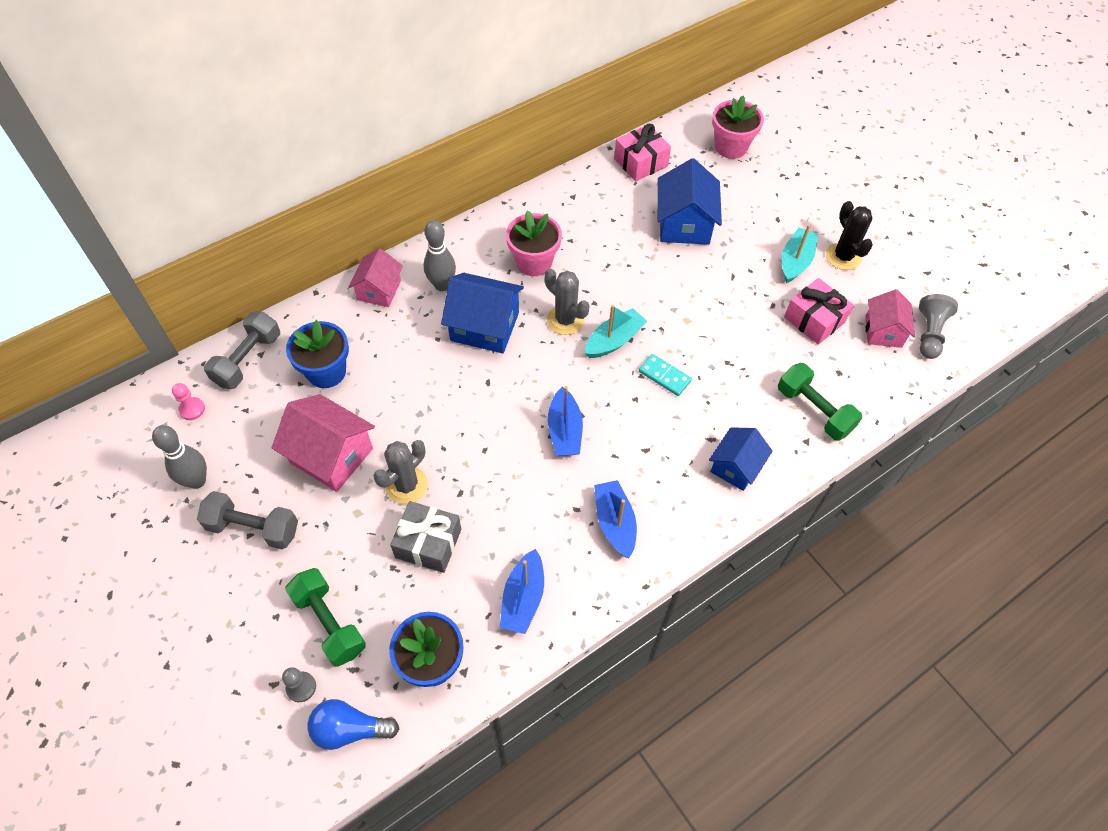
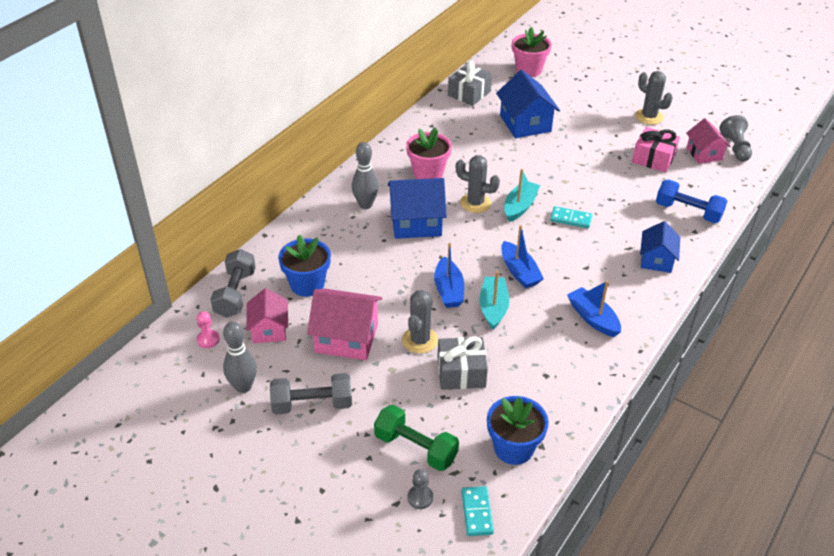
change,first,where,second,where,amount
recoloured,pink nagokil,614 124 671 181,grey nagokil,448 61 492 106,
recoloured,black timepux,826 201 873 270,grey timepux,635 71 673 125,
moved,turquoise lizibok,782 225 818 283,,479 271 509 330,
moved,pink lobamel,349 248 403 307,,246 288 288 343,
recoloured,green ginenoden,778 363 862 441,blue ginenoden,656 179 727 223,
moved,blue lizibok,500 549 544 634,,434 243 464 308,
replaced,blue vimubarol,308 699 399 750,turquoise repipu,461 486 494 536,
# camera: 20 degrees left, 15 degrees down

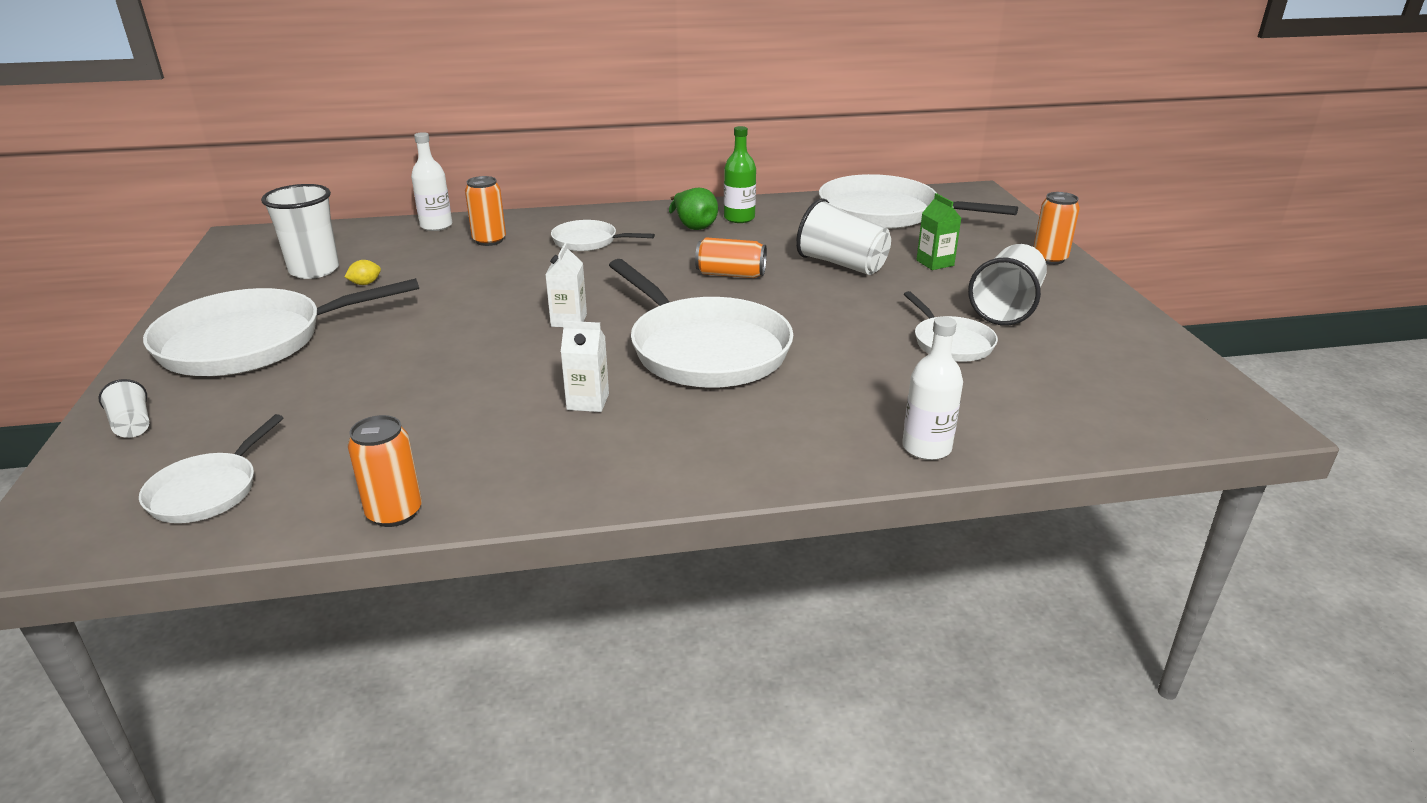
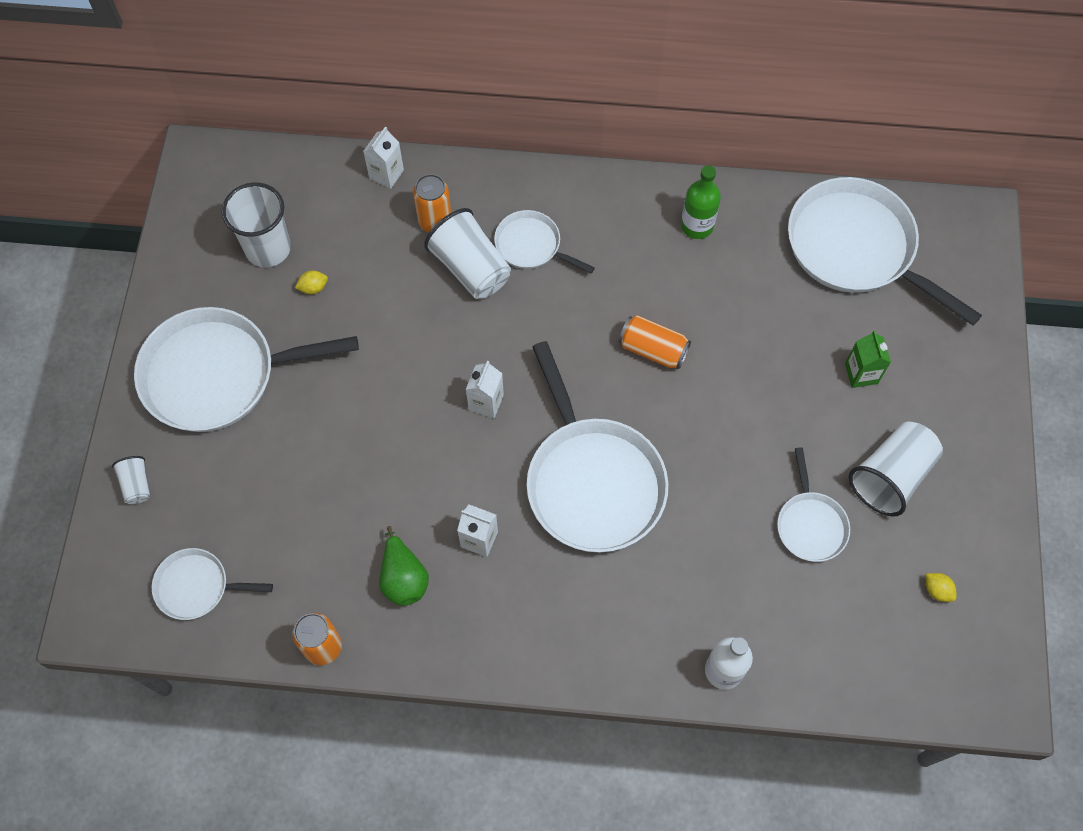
change,first,where,second,where,amount
replaced,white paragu,411 132 452 231,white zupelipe,363 126 404 189,
moved,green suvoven,669 188 718 230,,379 526 429 606,
removed,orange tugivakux,1033 192 1080 265,,,
moved,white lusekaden,796 198 891 275,,424 208 511 299,
turned,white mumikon,139 414 283 523,,152 548 273 620,60 degrees clockwise
added,,,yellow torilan,926 573 956 602,
# camera: 15 degrees right, 35 degrees up

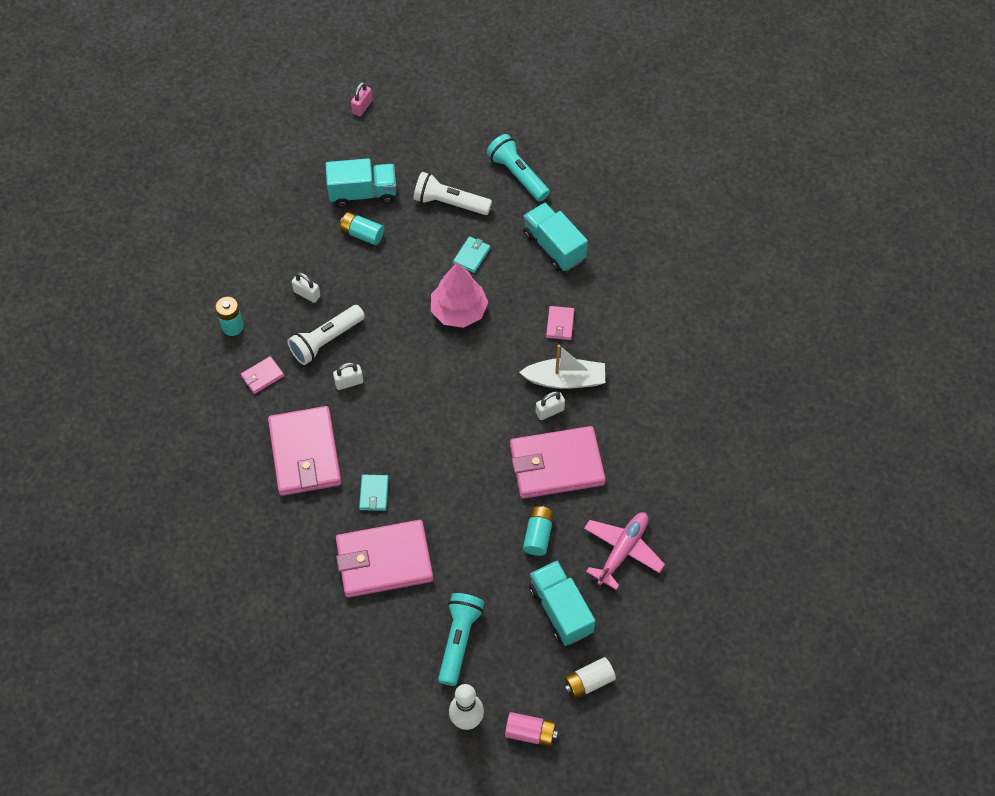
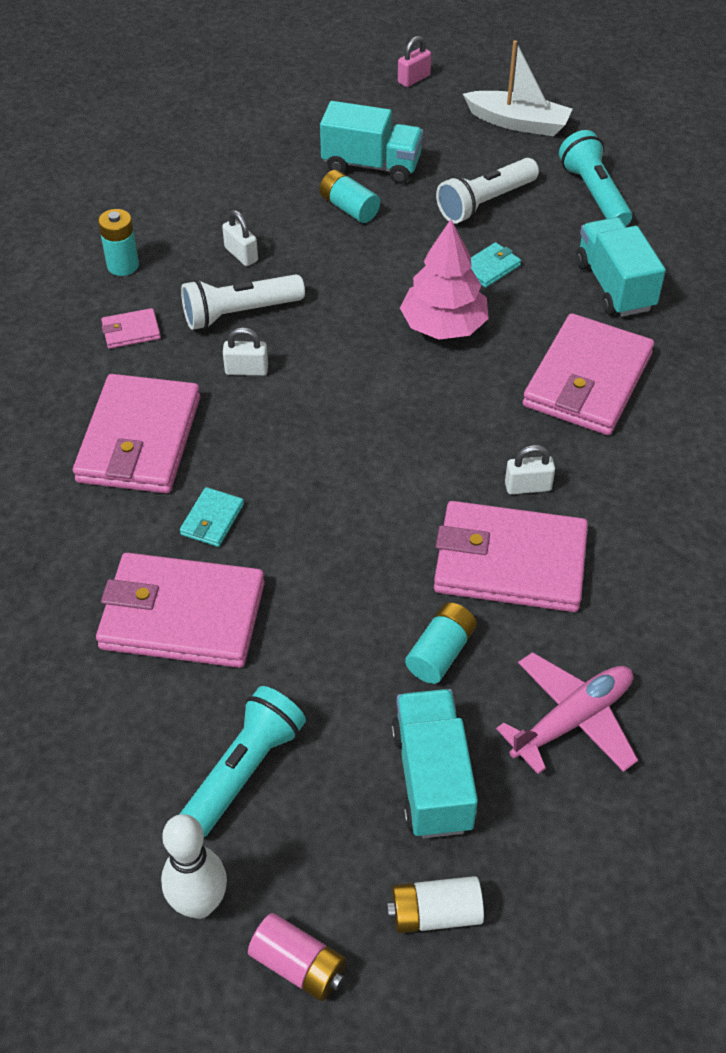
change,first,where,second,where,amount
turned,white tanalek,414 172 492 215,,436 158 539 224,75 degrees counterclockwise
resized,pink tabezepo,546 306 575 340,,523 313 654 435,x2.33
moved,white lizibok,519 345 605 389,,463 40 573 136,
# camera: 20 degrees right, 10 degrees down

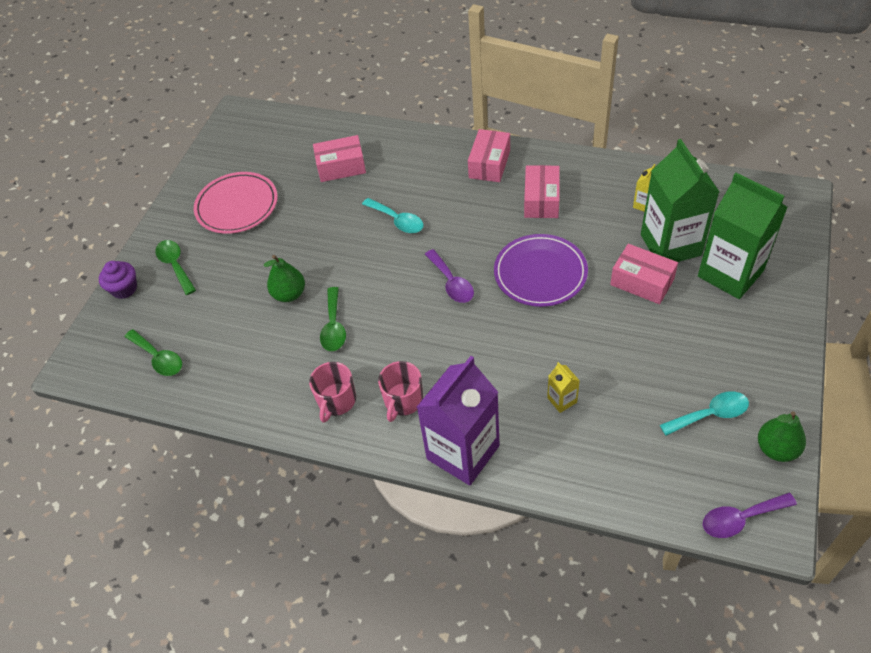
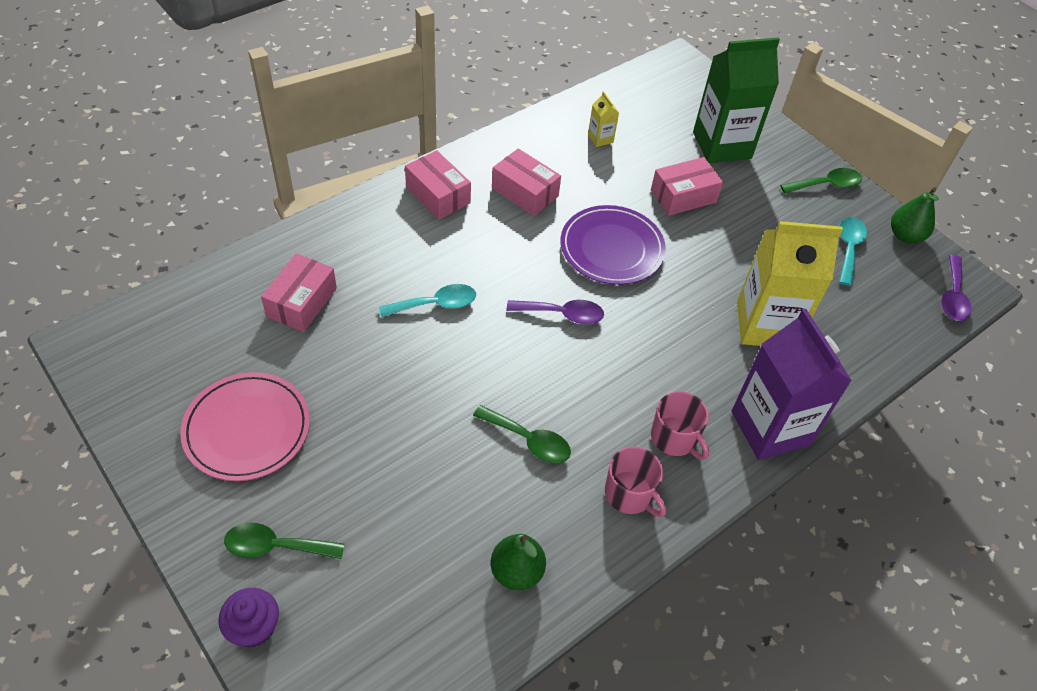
change,first,where,second,where,amount
removed,green zupelipe,641 139 719 262,,,
moved,green suvoven,263 255 305 302,,491 534 546 591,
moved,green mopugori,125 329 182 376,,780 168 862 194,
resized,yellow zupelipe,547 362 580 413,,737 221 843 346,x2.41
# camera: 65 degrees left, 0 degrees up

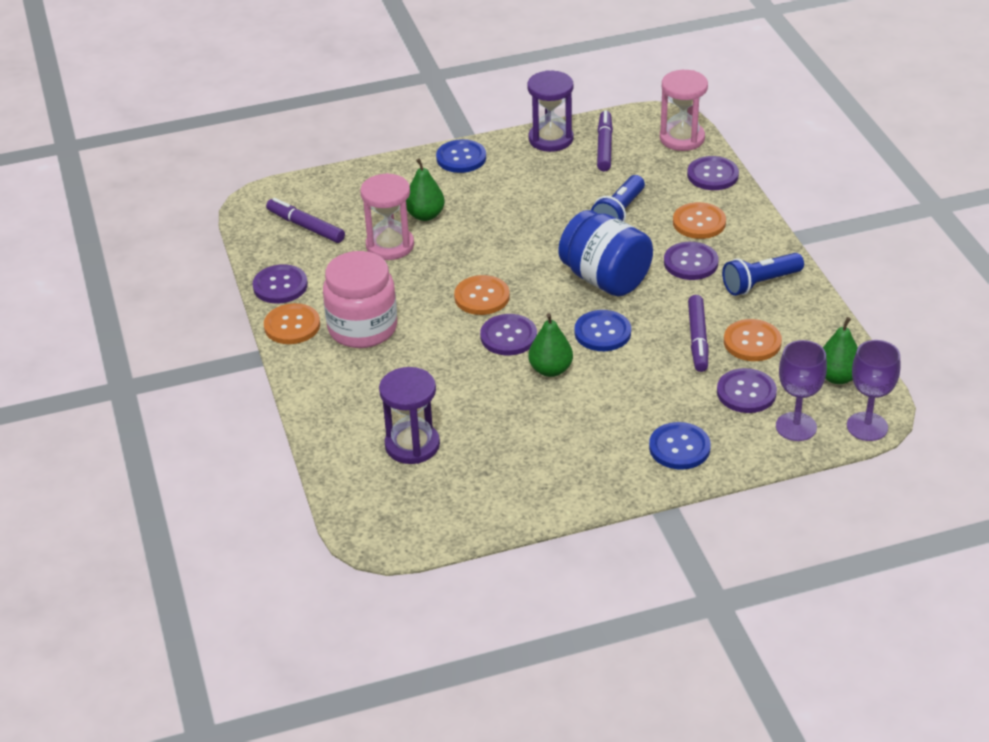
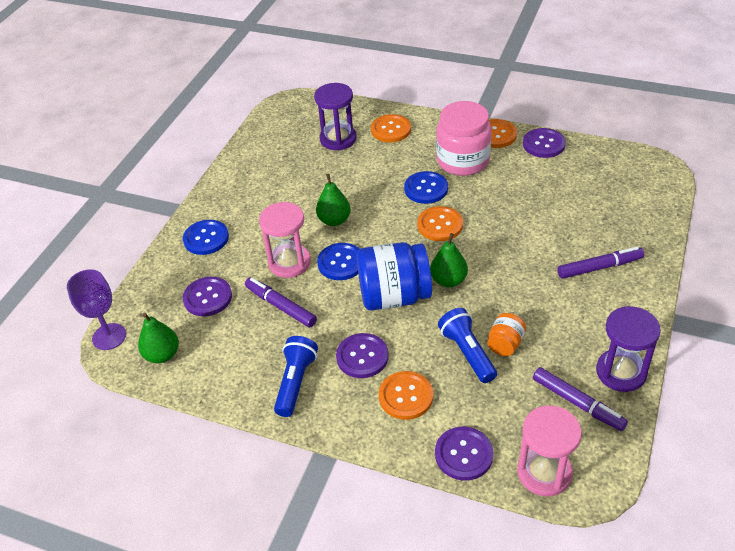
change,first,where,second,where,amount
moved,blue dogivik,436 139 486 173,,404 171 448 204,
moved,green suvoven,406 159 445 221,,430 233 468 287,
moved,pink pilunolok,360 173 414 260,,259 202 311 278,
moved,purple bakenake,266 198 345 243,,558 247 644 279,
removed,purple dogivik,480 314 537 355,,,
moved,orange dogivik,724 319 782 361,,371 114 411 142,
removed,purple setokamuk,776 340 827 441,,,
added,,,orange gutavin,487 313 526 356,
# camera: 130 degrees right, 5 degrees up

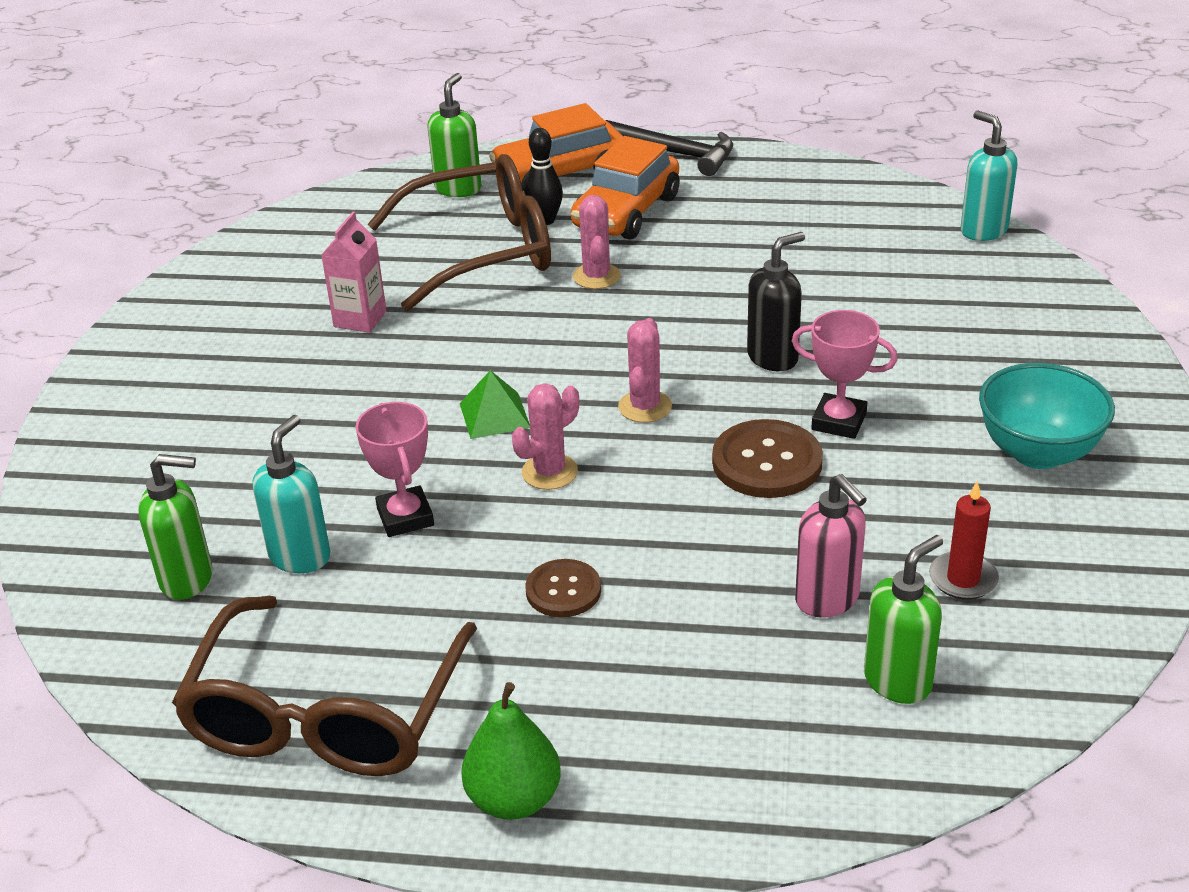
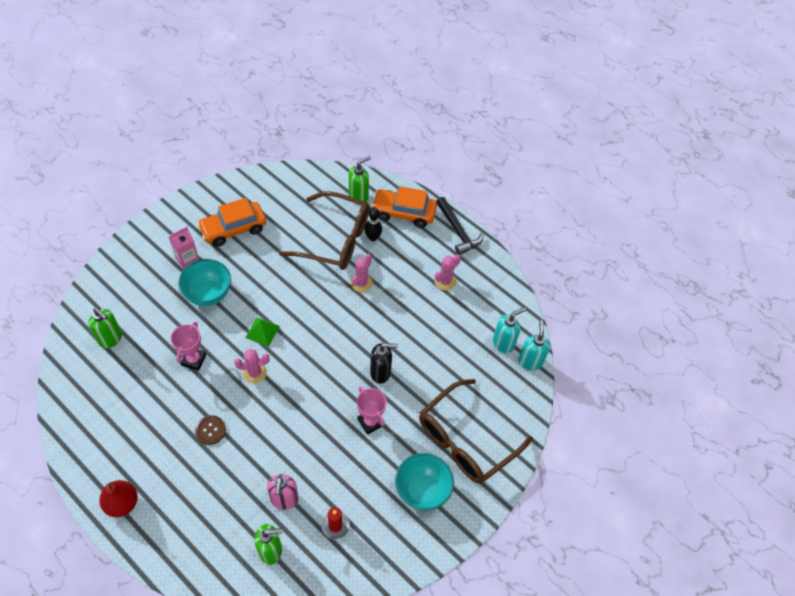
change,first,where,second,where,amount
moved,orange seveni,571 136 680 240,,197 198 266 247,
moved,pink zupelipe,321 212 387 333,,168 226 199 270,
moved,pink timepux,618 318 672 423,,435 254 461 291,
moved,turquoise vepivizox,252 415 330 573,,493 307 526 353,
removed,brown dogivik,712 419 823 498,,,
moved,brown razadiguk,172 596 477 776,,419 379 533 484,
recoloured,green suvoven,461 682 561 820,red suvoven,99 480 138 517,
added,,,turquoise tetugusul,178 259 231 306,
# camera: 30 degrees right, 20 degrees up

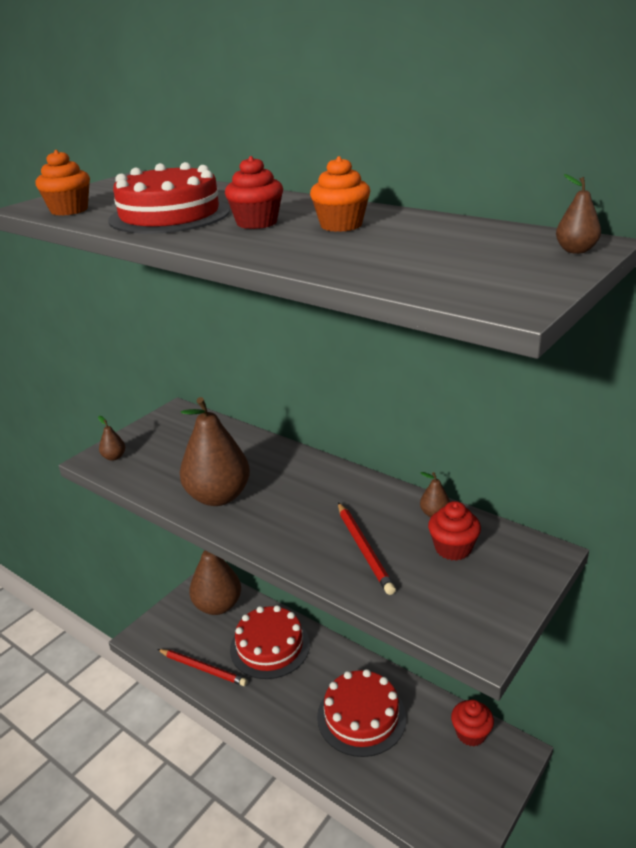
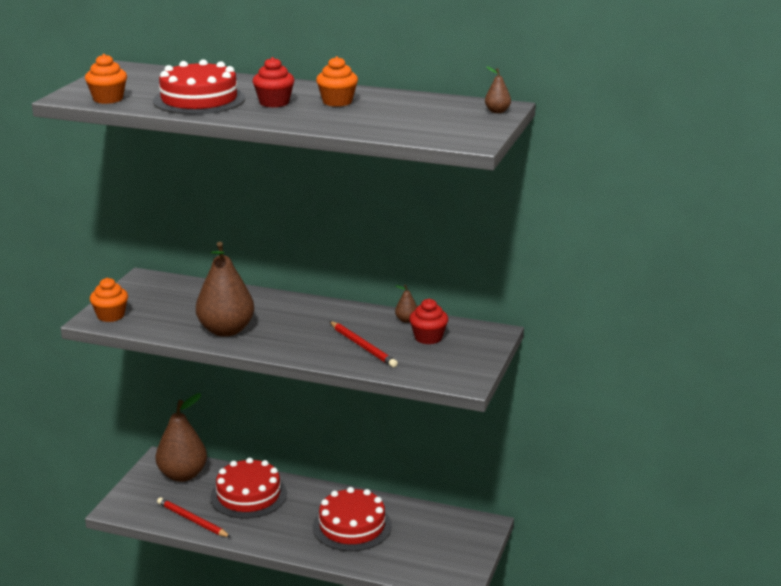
change,first,where,second,where,amount
replaced,brown suvoven,98 416 125 461,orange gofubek,90 278 128 322,
turned,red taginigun,157 649 247 686,,157 497 231 538,150 degrees counterclockwise
removed,red gofubek,451 700 494 746,,,
# camera: 20 degrees left, 5 degrees down

